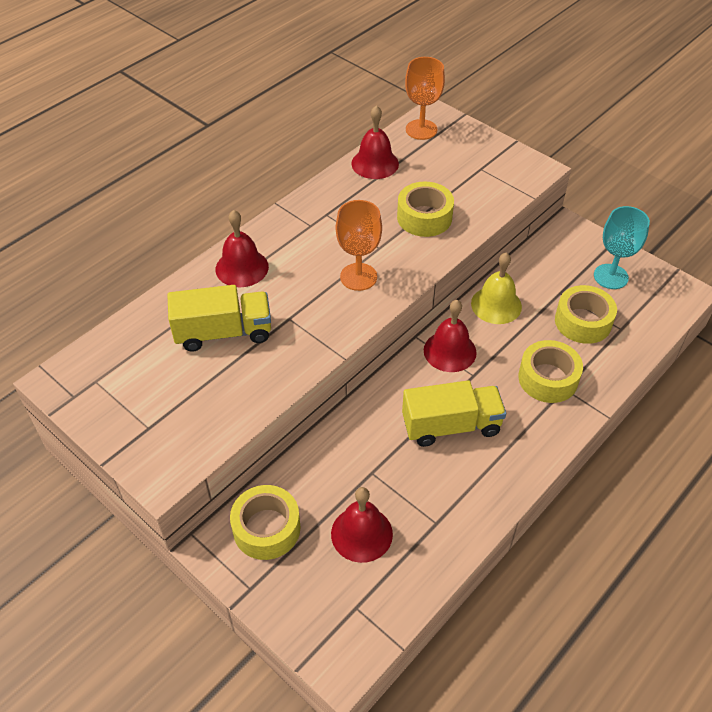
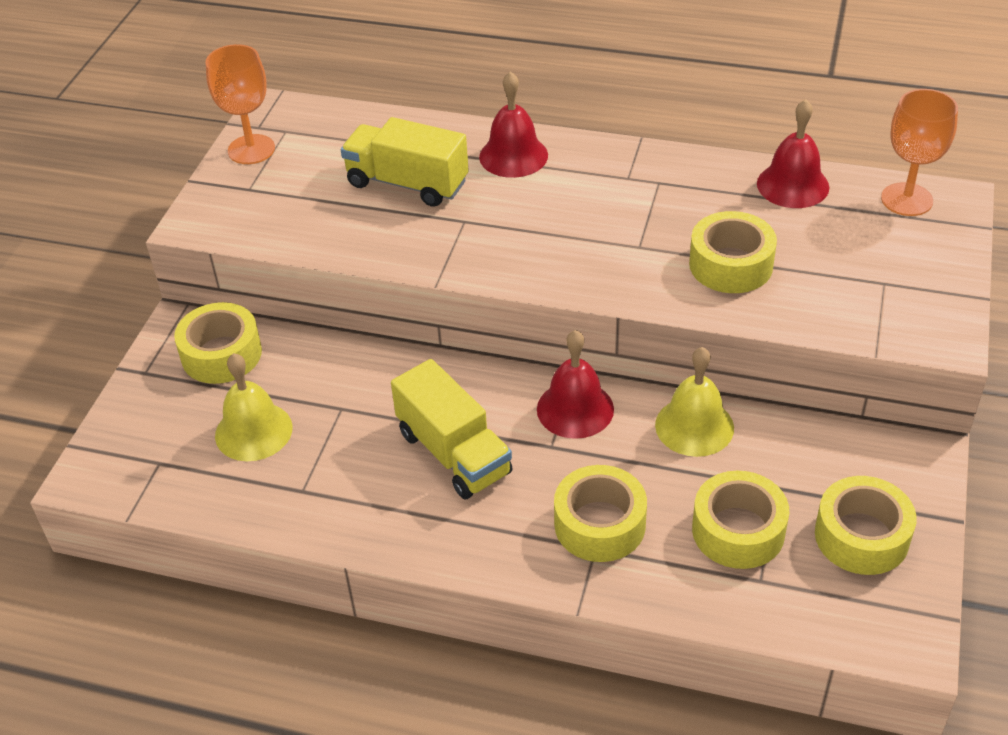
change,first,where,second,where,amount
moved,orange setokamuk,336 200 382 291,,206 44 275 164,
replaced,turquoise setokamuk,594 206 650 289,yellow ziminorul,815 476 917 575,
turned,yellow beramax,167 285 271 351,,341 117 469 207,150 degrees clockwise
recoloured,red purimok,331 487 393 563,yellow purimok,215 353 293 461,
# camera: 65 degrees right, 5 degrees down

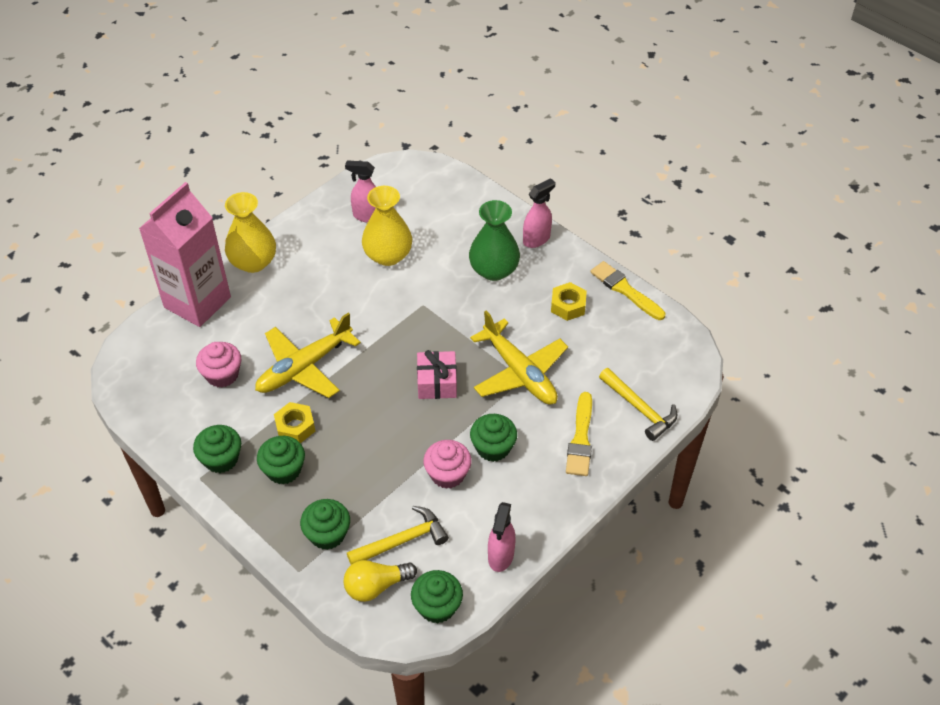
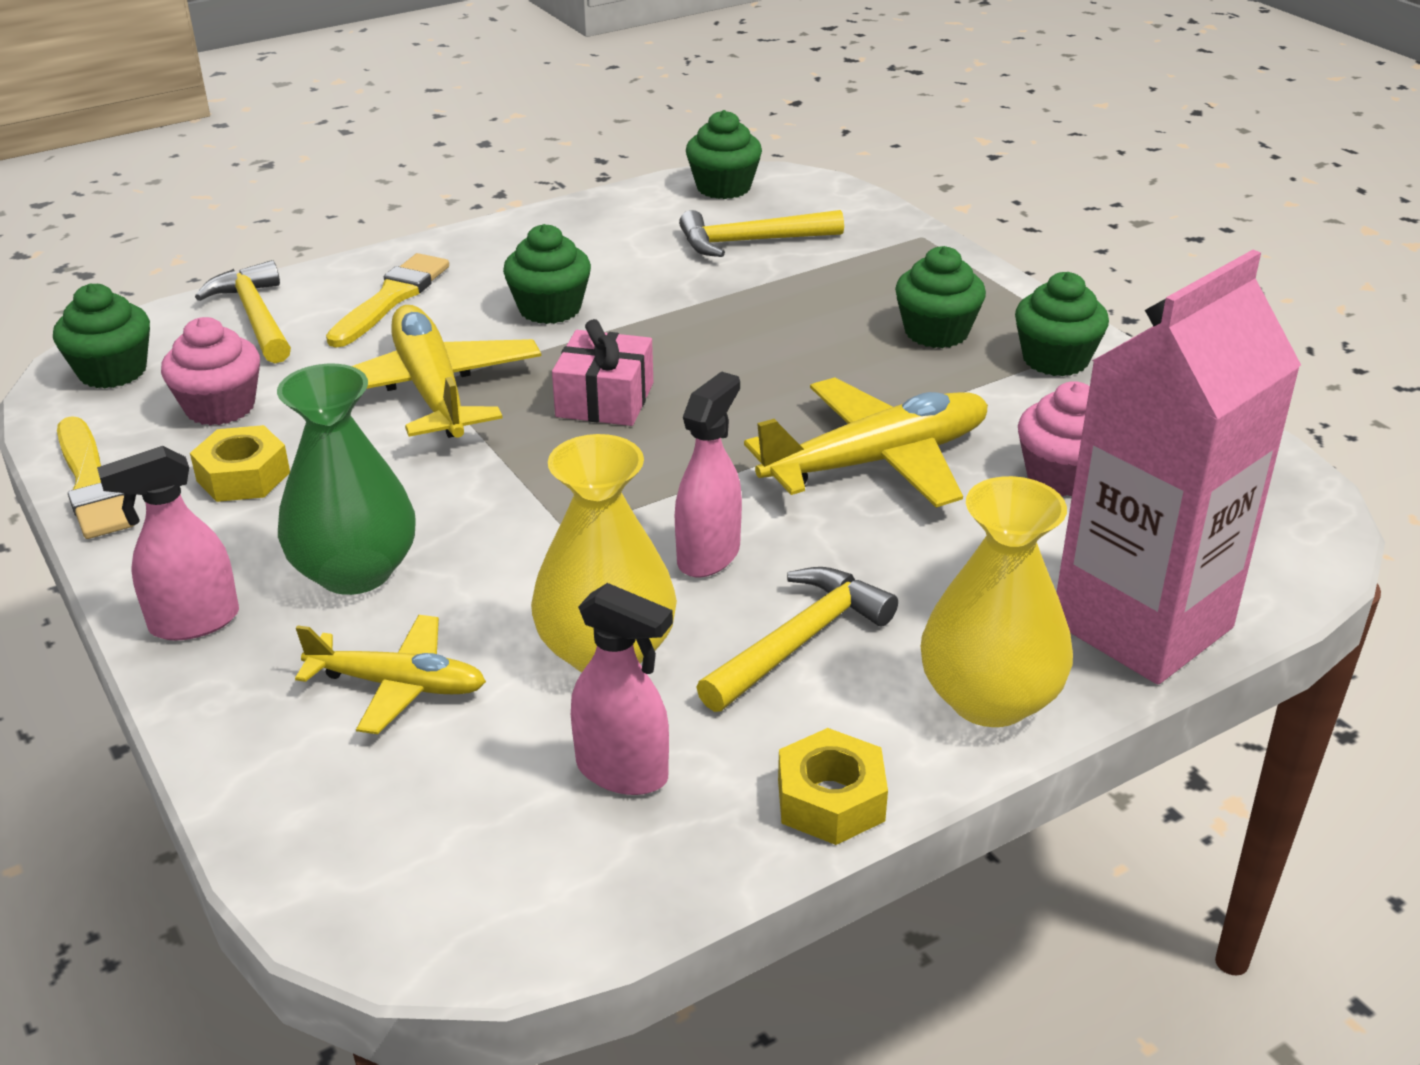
change,first,where,second,where,amount
moved,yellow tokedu,274 402 315 443,,778 728 888 845,
moved,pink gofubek,423 440 472 489,,161 317 260 425,
moved,green gofubek,300 499 350 550,,53 284 150 388,
moved,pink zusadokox,488 502 515 572,,675 371 742 577,
removed,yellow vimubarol,344 560 417 602,,,
added,,,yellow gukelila,696 567 898 712,
added,,,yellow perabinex,295 615 486 734,
# camera: 165 degrees left, 15 degrees down

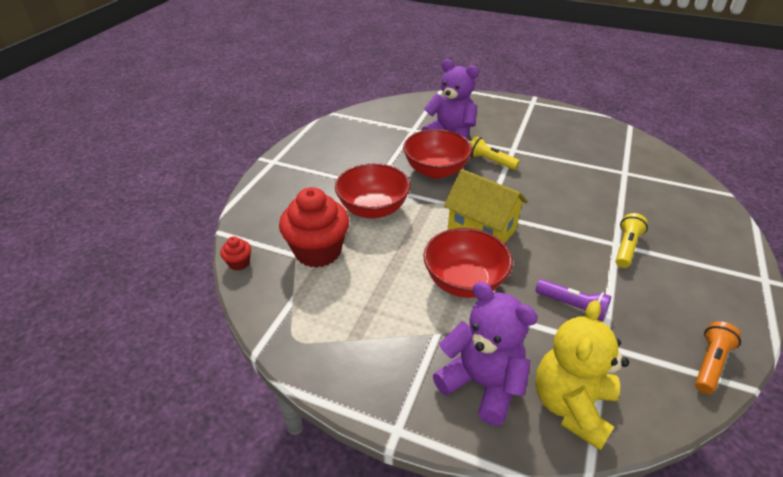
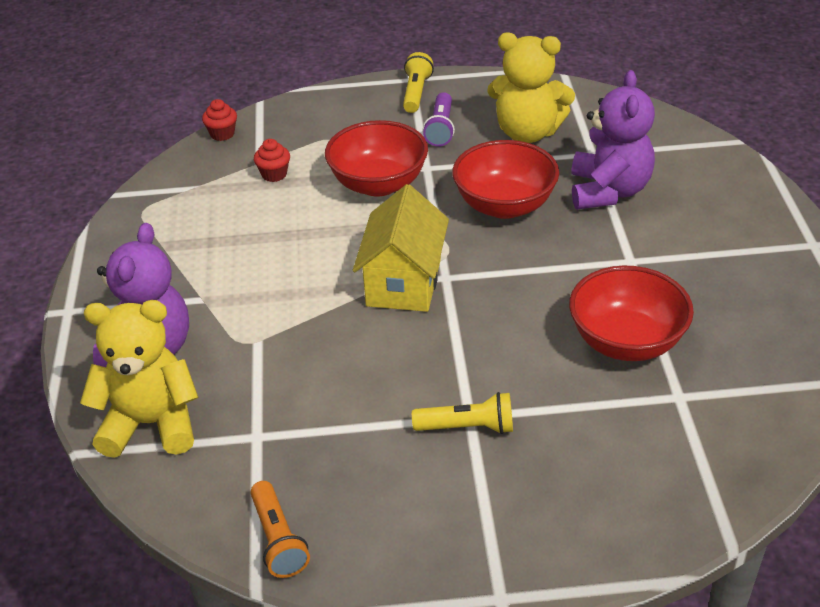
change,first,where,second,where,amount
moved,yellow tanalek,470 136 520 170,,403 52 434 113,
resized,red gofubek,279 187 349 268,,254 139 290 182,x0.44
moved,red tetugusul,423 228 513 298,,569 265 694 361,
moved,purple tanalek,536 279 611 322,,423 92 455 147,
turned,orange tanalek,695 321 741 394,,250 481 310 578,60 degrees clockwise
added,,,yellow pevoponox,487 33 575 143,
# camera: 65 degrees right, 0 degrees up

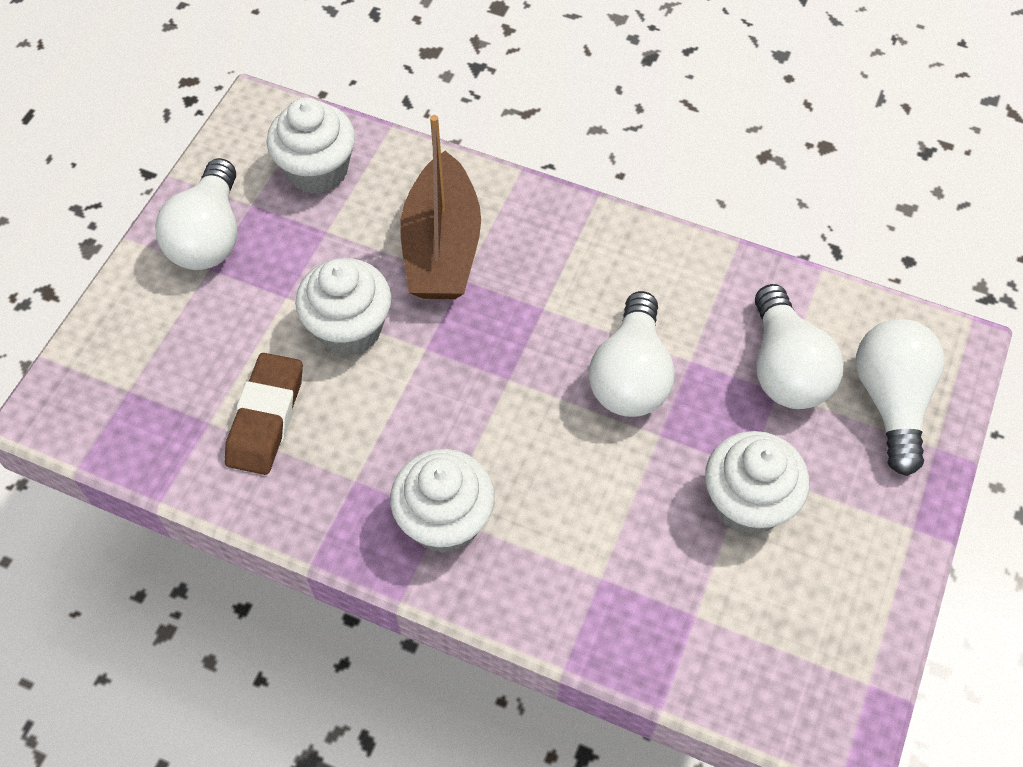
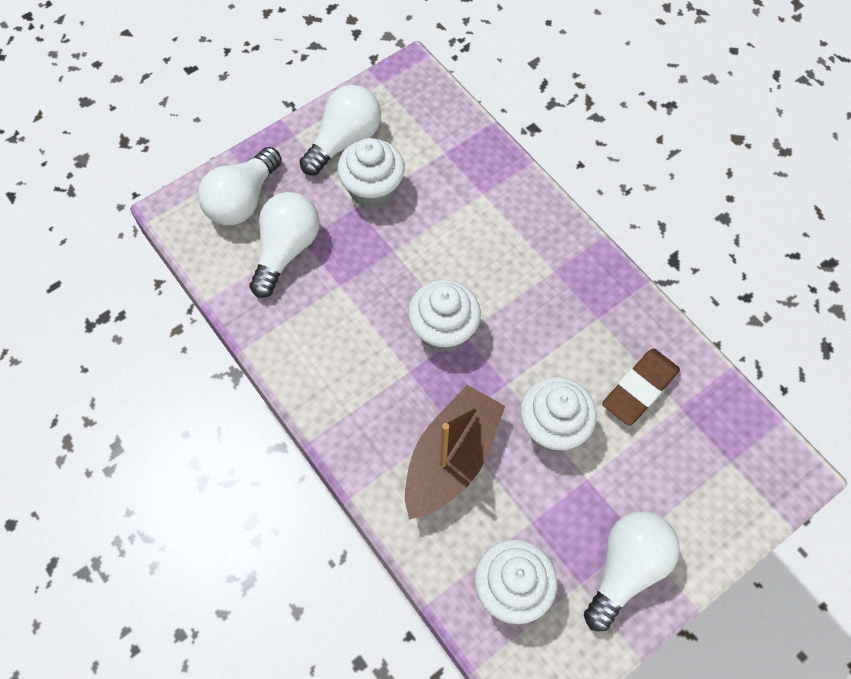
change,first,where,second,where,amount
moved,white vimubarol,589 291 675 417,,299 85 381 175,
moved,white gofubek,390 449 495 553,,408 280 481 352,
# camera: 150 degrees left, 5 degrees up

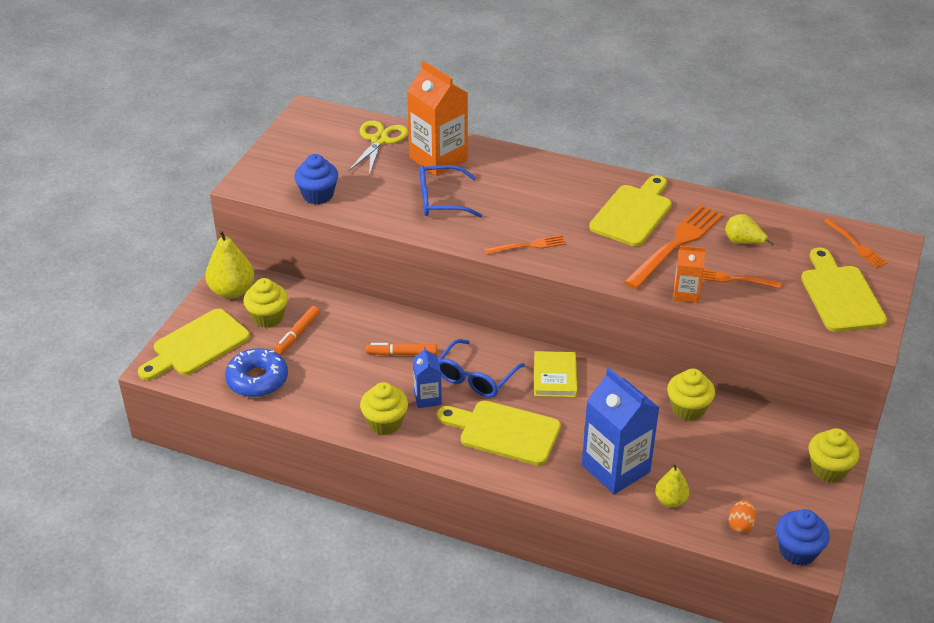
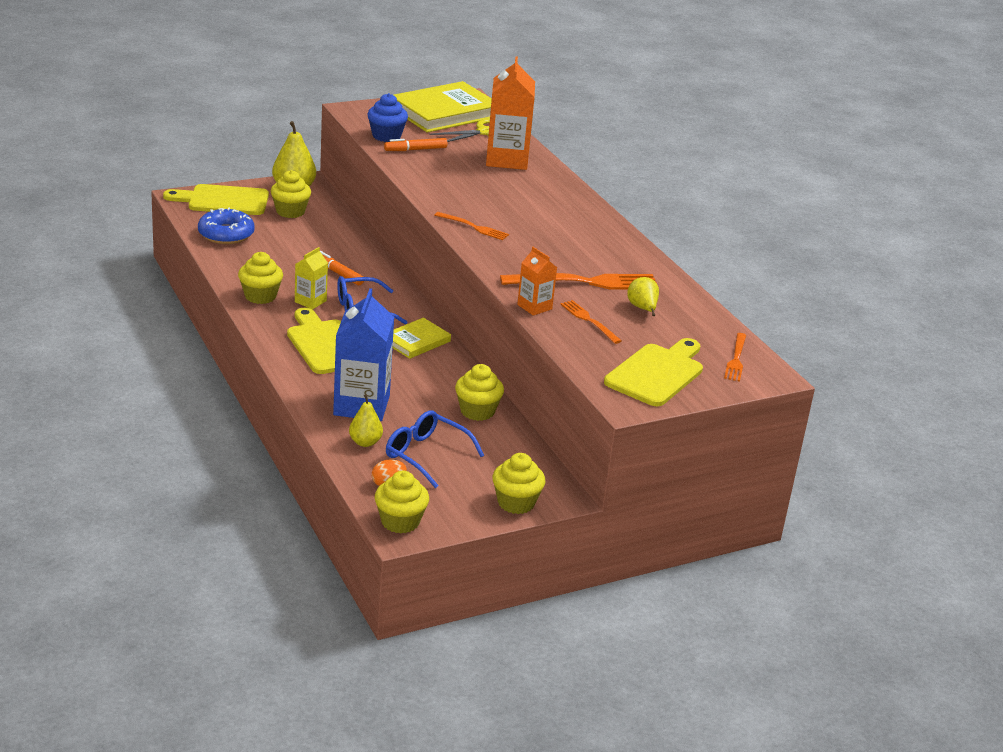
change,first,where,second,where,amount
moved,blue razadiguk,420 165 483 218,,386 410 484 488,
removed,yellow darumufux,589 175 672 247,,,
moved,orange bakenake,274 306 320 355,,384 138 447 151,
recoloured,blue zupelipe,413 347 442 408,yellow zupelipe,295 247 328 309,
recoloured,blue gofubek,776 509 830 566,yellow gofubek,375 471 429 533,
added,,,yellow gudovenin,394 81 492 132,
# camera: 40 degrees right, 10 degrees down

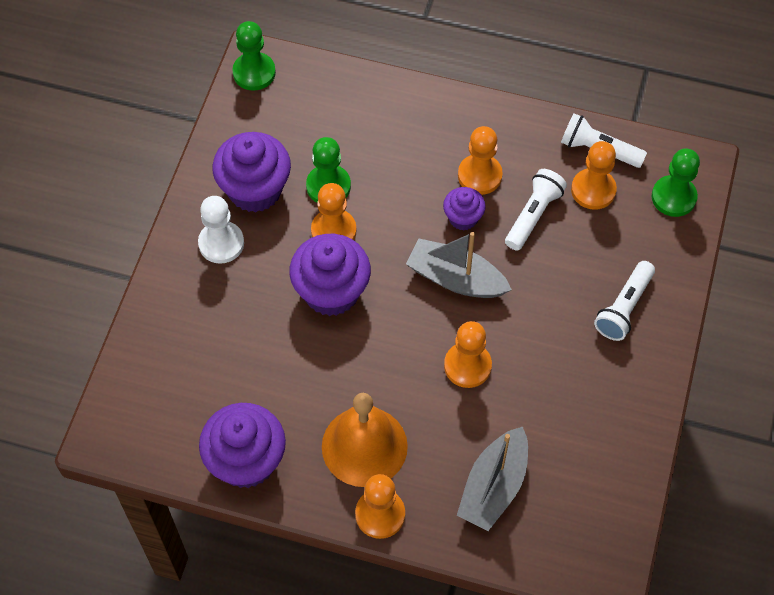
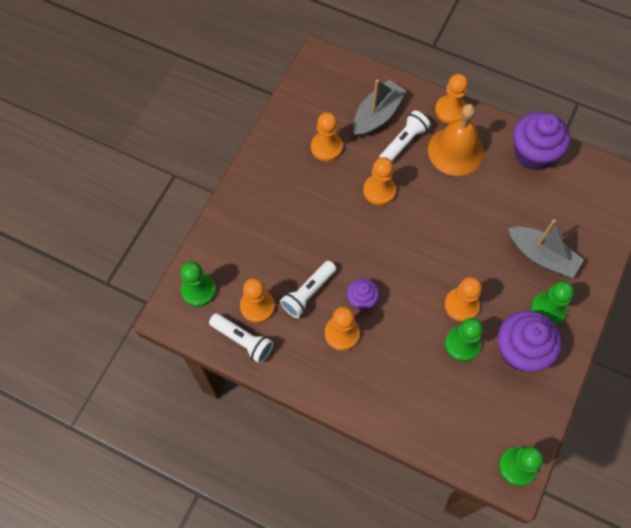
change,first,where,second,where,amount
recoloured,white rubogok,198 196 244 264,green rubogok,531 281 574 325,
moved,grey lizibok,406 232 512 298,,508 219 584 278,
removed,purple gofubek,289 234 371 316,,,
moved,white tanalek,594 261 655 341,,379 110 430 161,
added,,,orange rubogok,311 112 343 162,
# camera: 170 degrees left, 5 degrees up

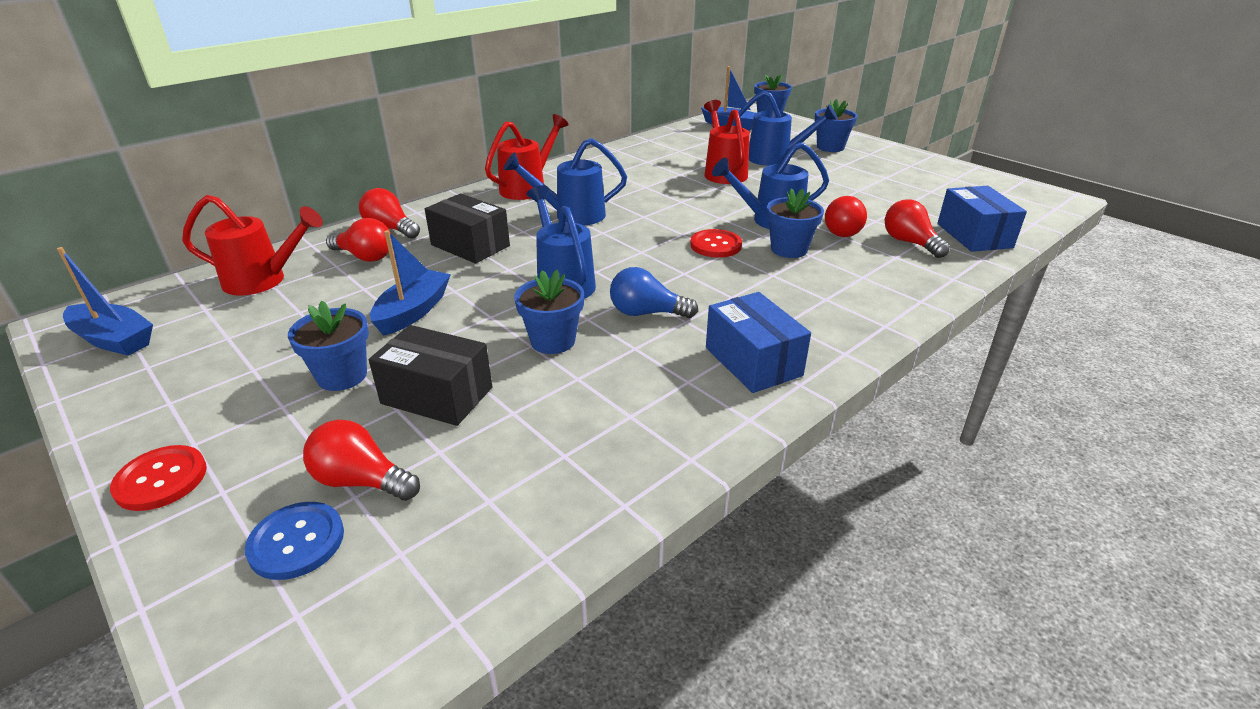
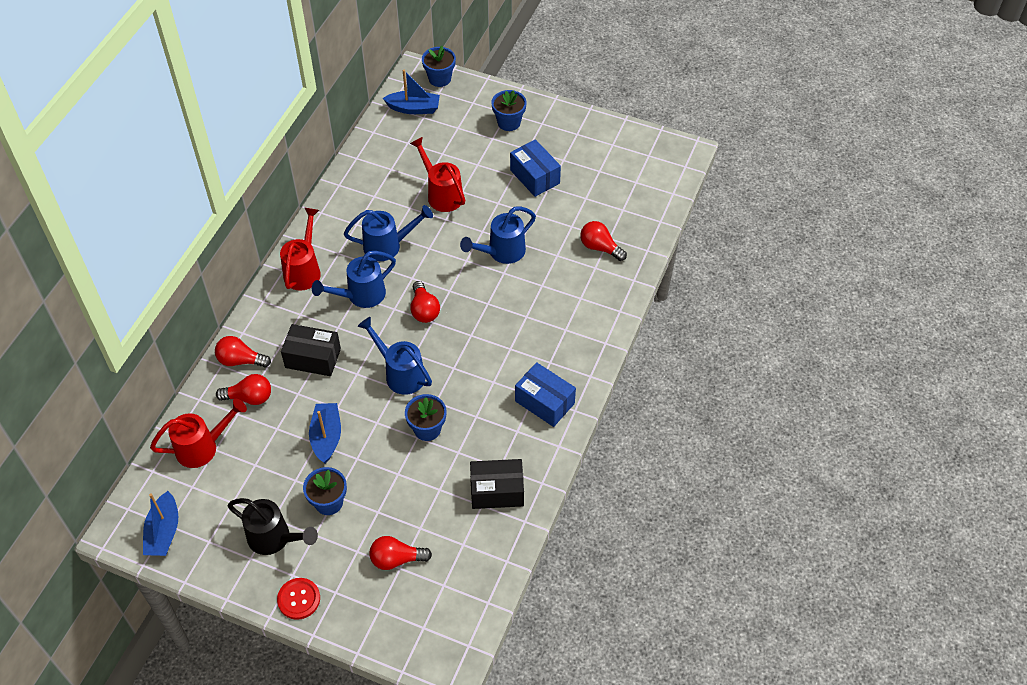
change,first,where,second,where,amount
moved,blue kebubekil,732 91 838 166,,344 205 433 261,
moved,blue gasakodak,937 186 1027 252,,510 139 561 197,
removed,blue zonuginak,766 188 824 258,,,
moved,red vimubarol,825 196 867 237,,410 281 440 323,
removed,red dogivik,690 229 742 258,,,
turned,blue lizibok,57 247 153 356,,143 491 178 556,90 degrees clockwise
removed,blue vimubarol,610 267 698 318,,,
moved,black gasakodak,369 325 492 426,,470 459 524 509,
removed,blue dogivik,245 502 344 580,,,
added,,,black kebubekil,228 498 318 555,
# camera: 25 degrees left, 20 degrees up

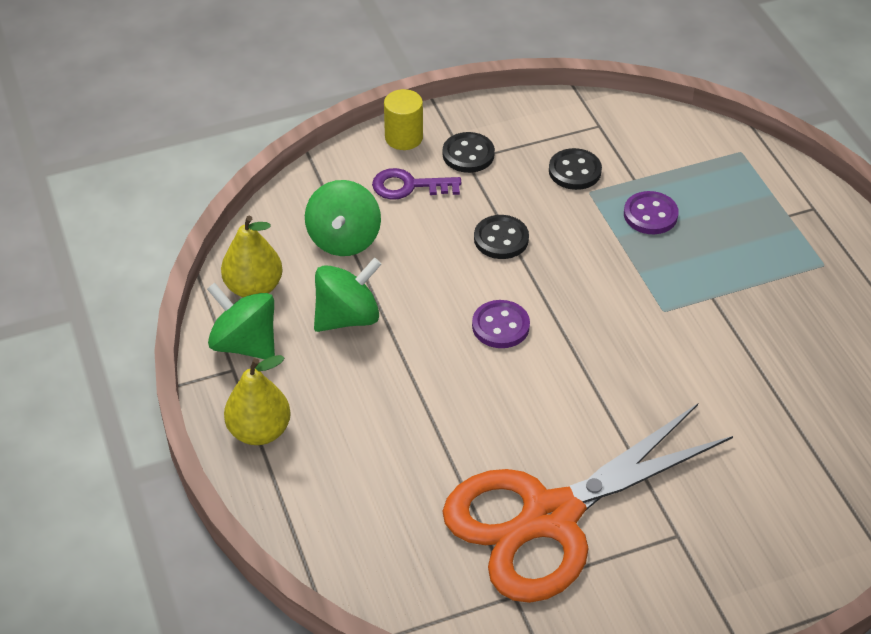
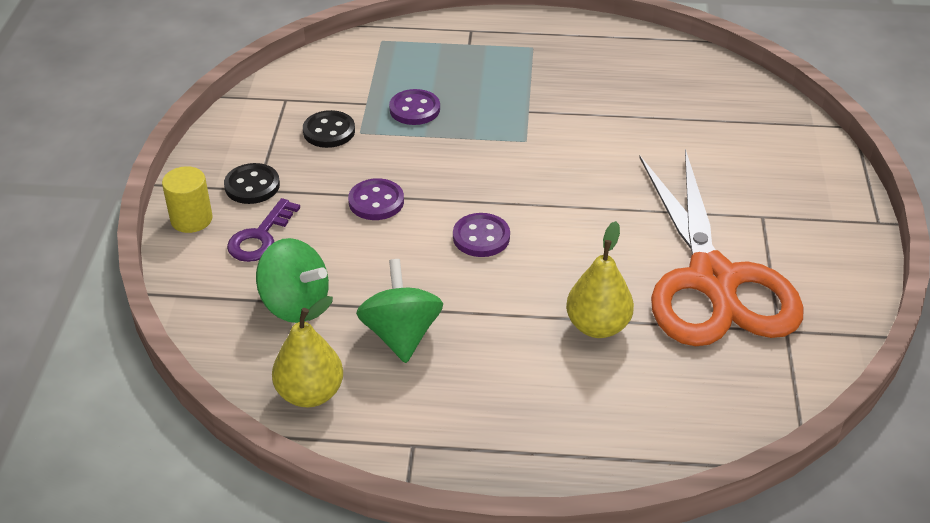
change,first,where,second,where,amount
recoloured,black dogivik,474 215 529 259,purple dogivik,348 178 404 220,
removed,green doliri,207 283 275 359,,,
moved,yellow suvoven,224 355 291 445,,566 221 634 338,
# camera: 65 degrees left, 5 degrees down

